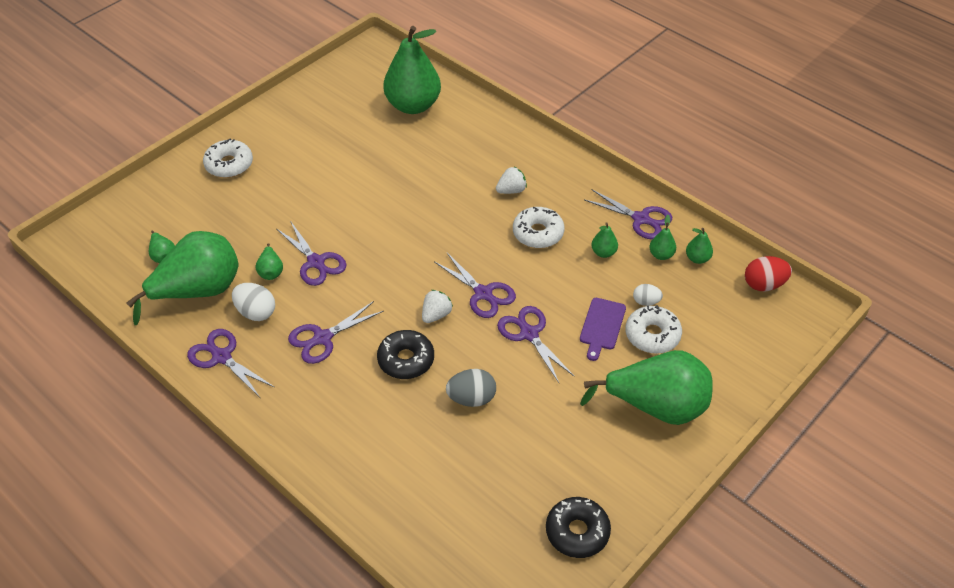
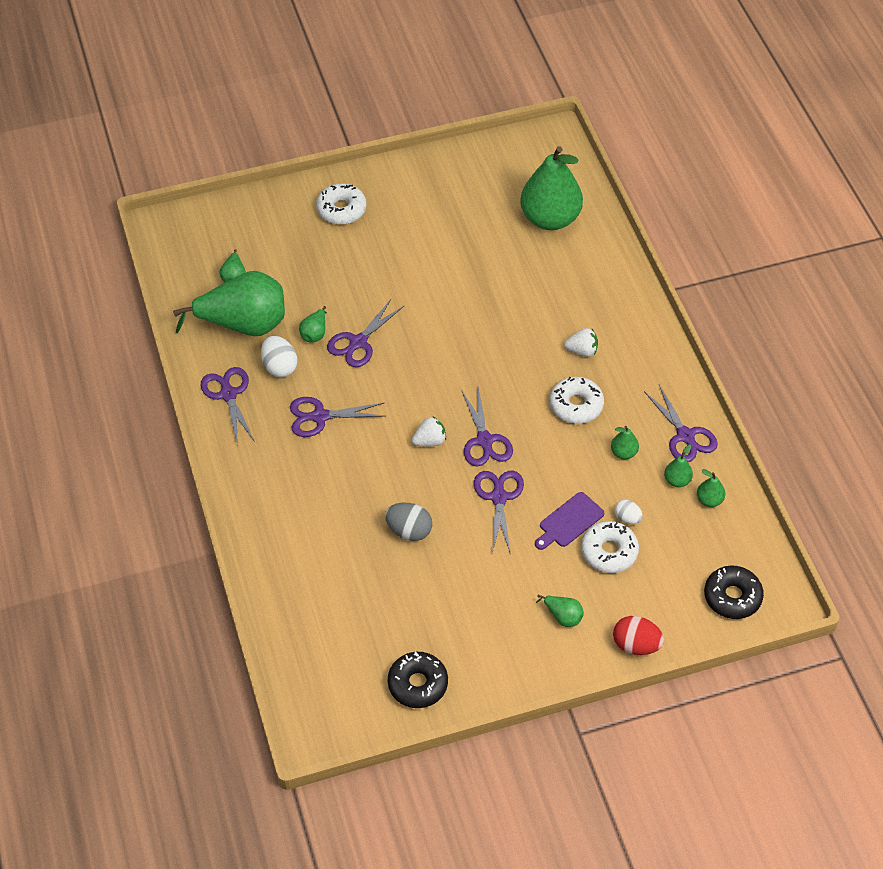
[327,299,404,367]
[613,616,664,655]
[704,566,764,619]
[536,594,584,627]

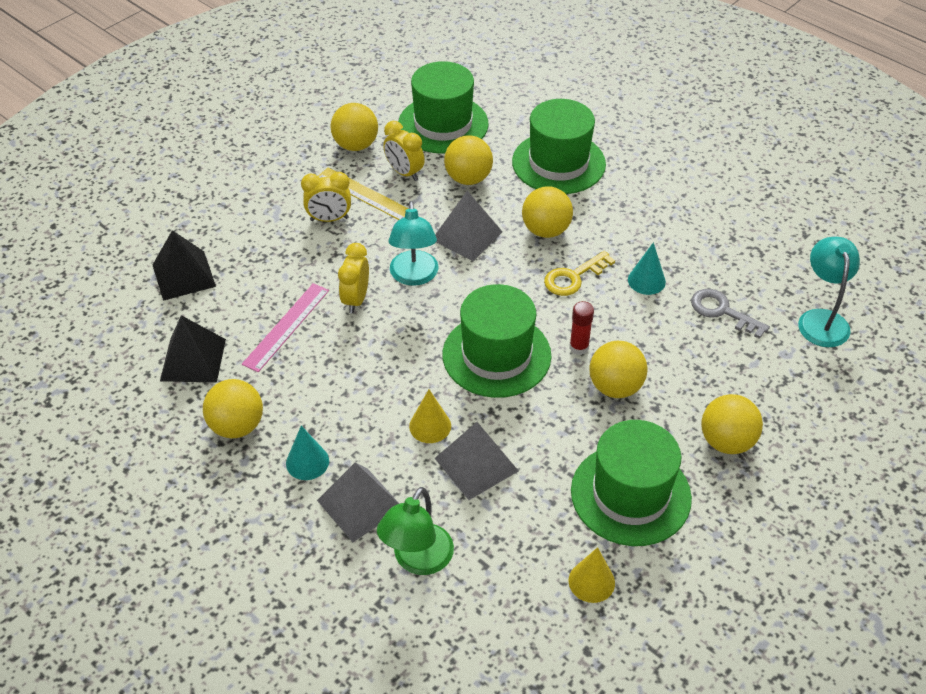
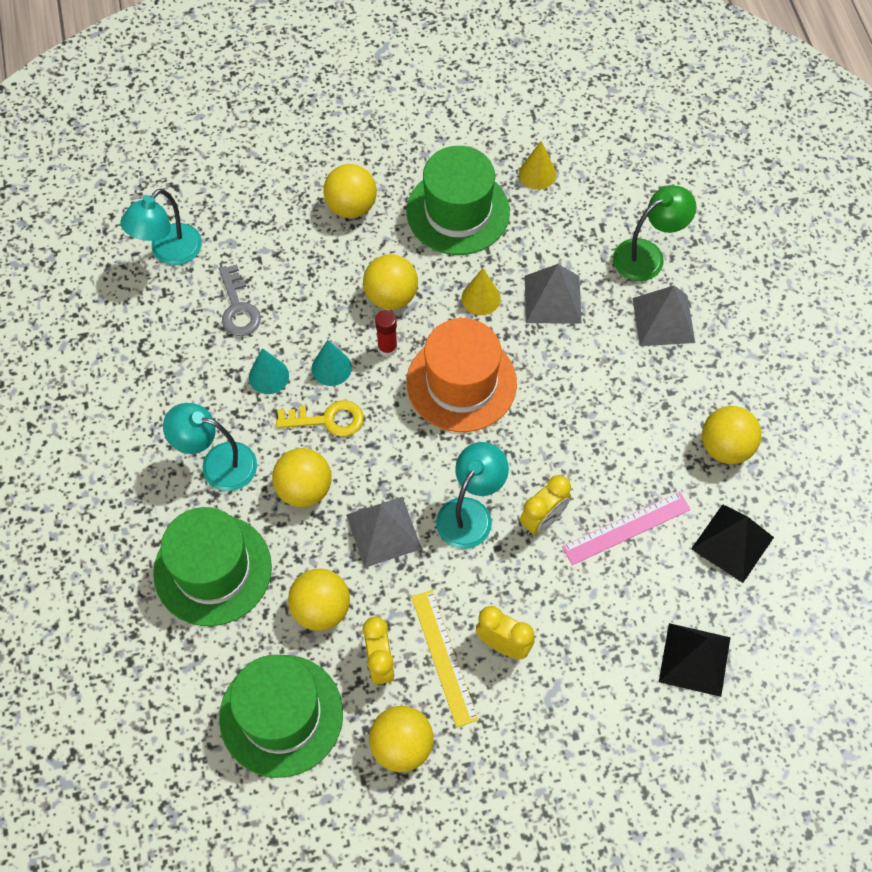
[407,318,517,432]
[462,268,501,315]
[312,340,352,386]
[163,403,257,491]

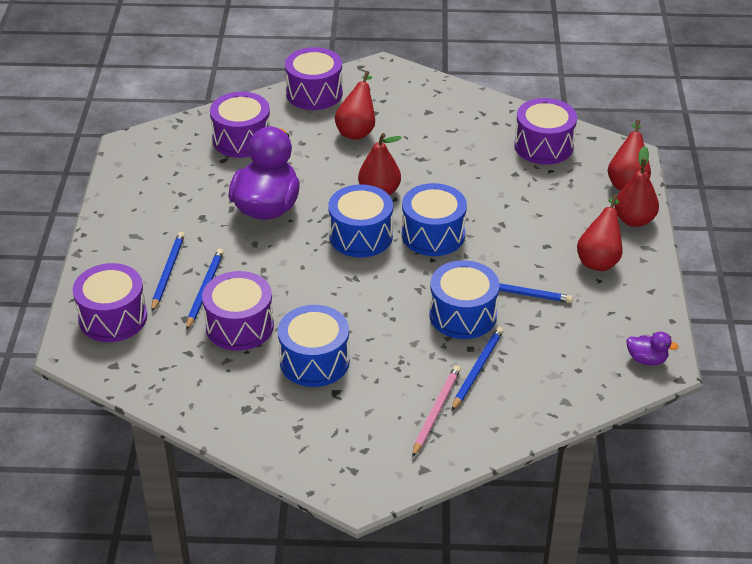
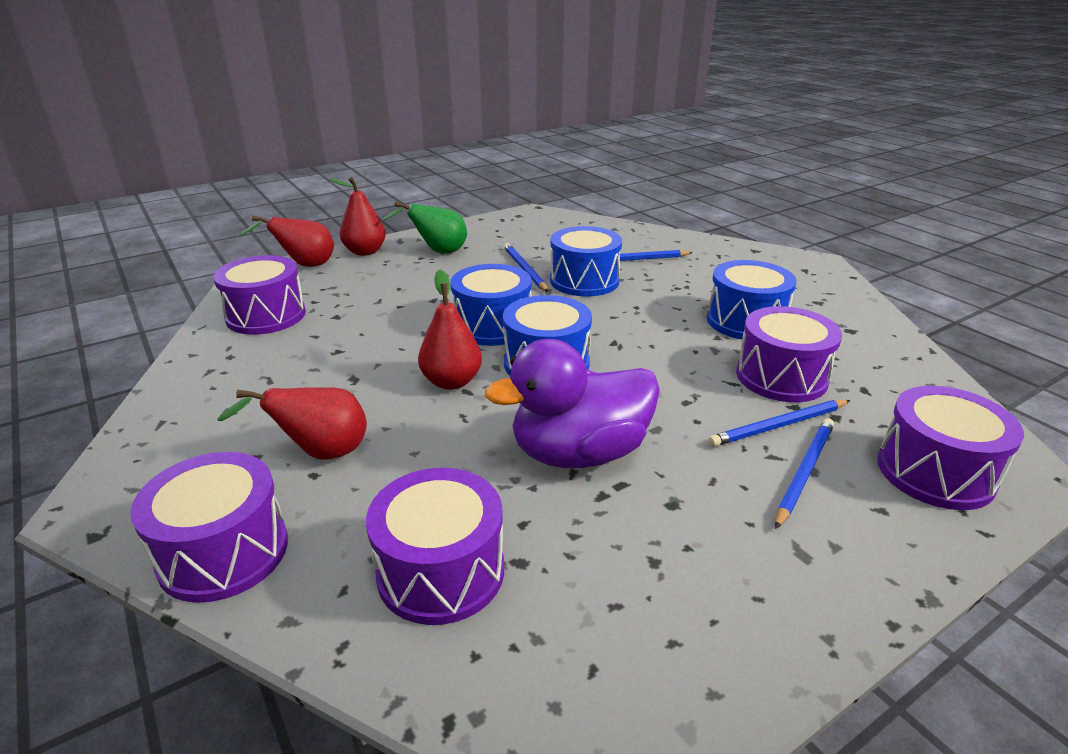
[383,202,467,253]
[775,418,834,529]
[627,332,679,365] (first image)
[412,365,461,457] (first image)

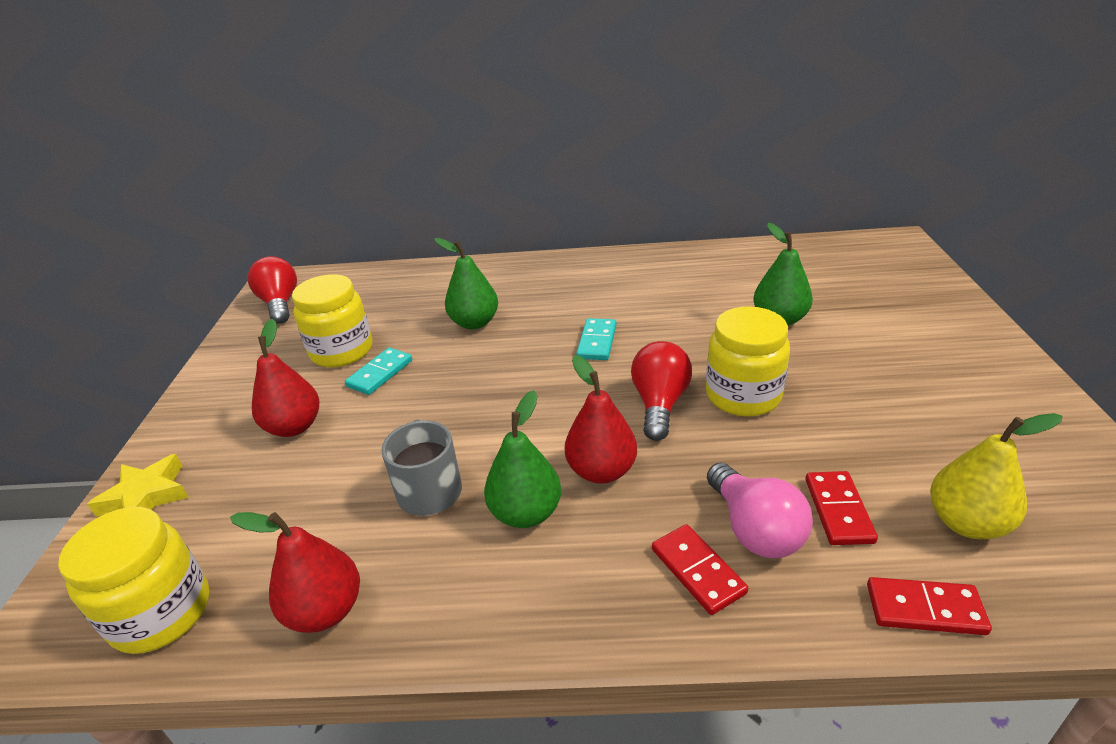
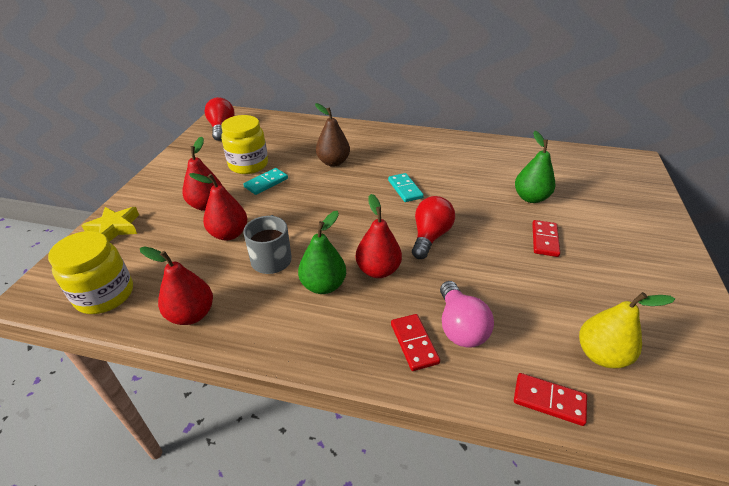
[315,103,350,167]
[706,306,790,417] (first image)
[388,173,424,202]
[532,220,560,257]
[189,173,247,240]

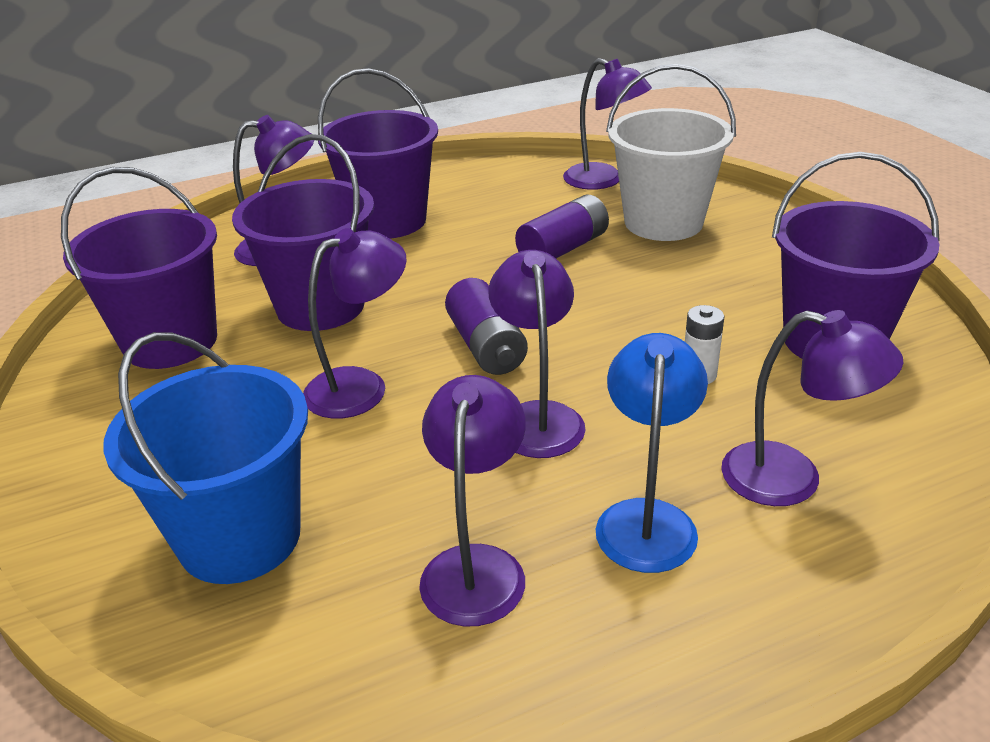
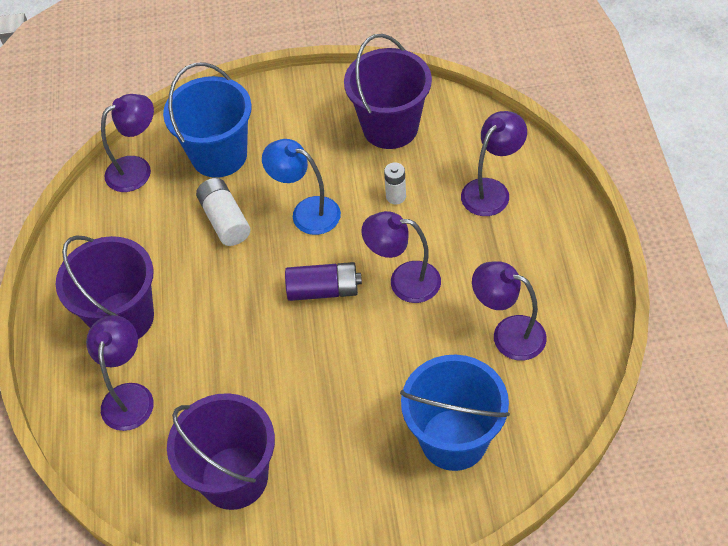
[163,62,252,178]
[232,134,374,331] (first image)
[196,178,251,246]
[303,228,407,419] (first image)
[262,139,341,235]

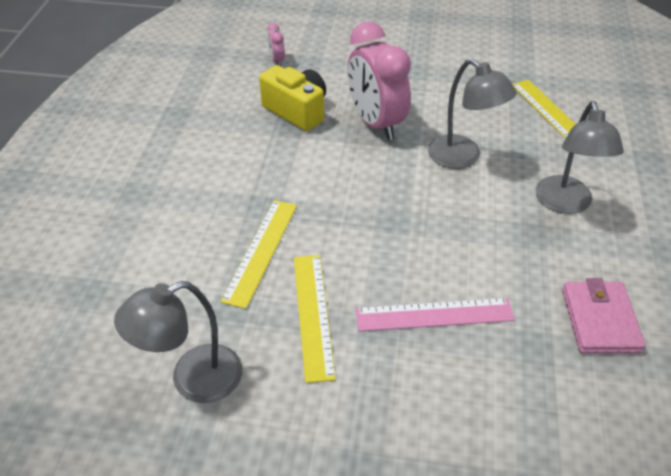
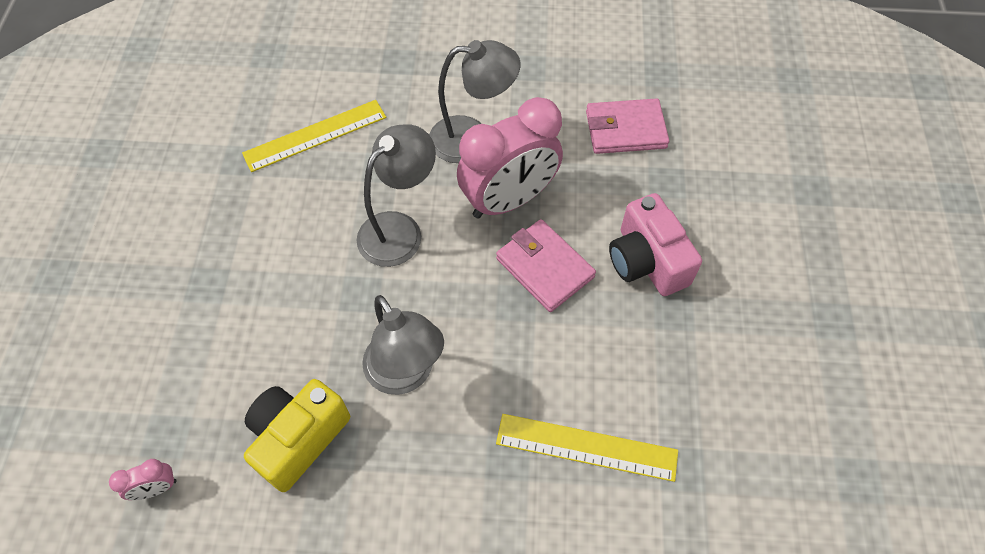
[457,97,563,219]
[294,255,336,383] (first image)
[362,295,444,395]
[609,193,702,296]
[496,219,596,312]

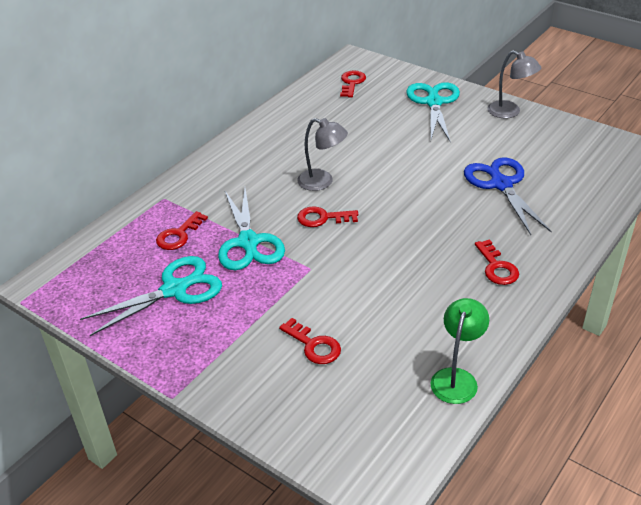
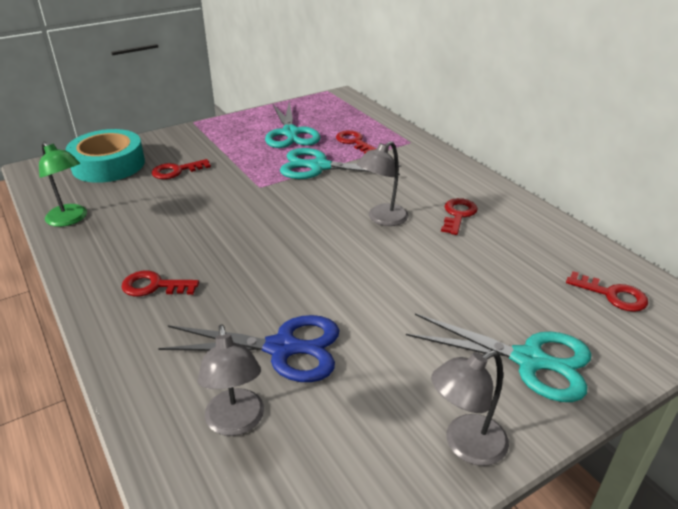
[441,198,478,235]
[65,129,145,183]
[198,324,264,436]

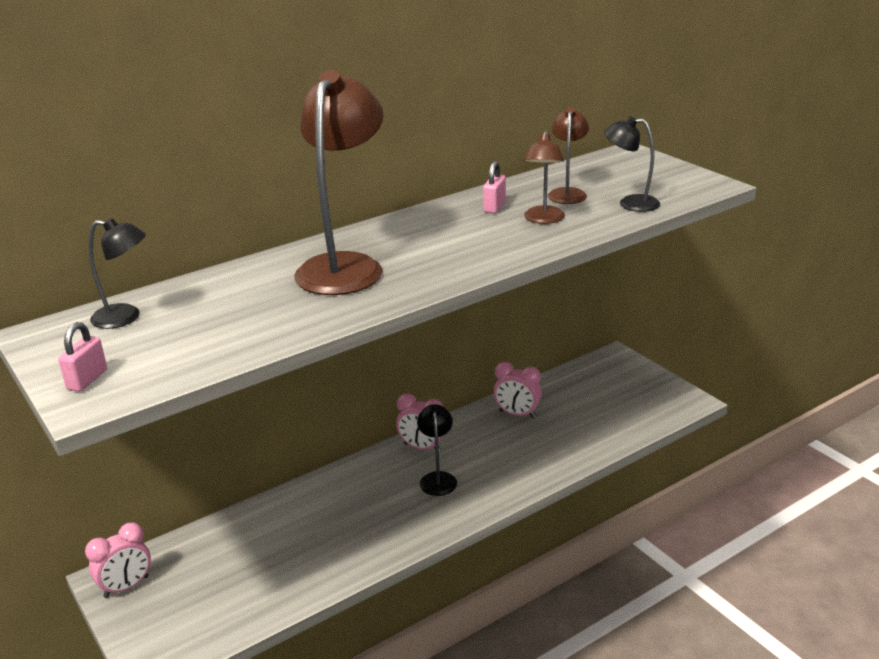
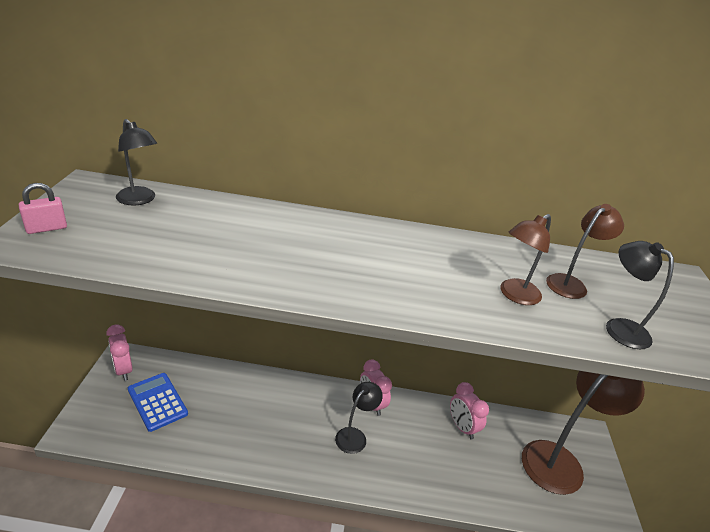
[522,371,645,495]
[483,161,506,213] (first image)
[107,324,133,381]
[128,373,188,432]

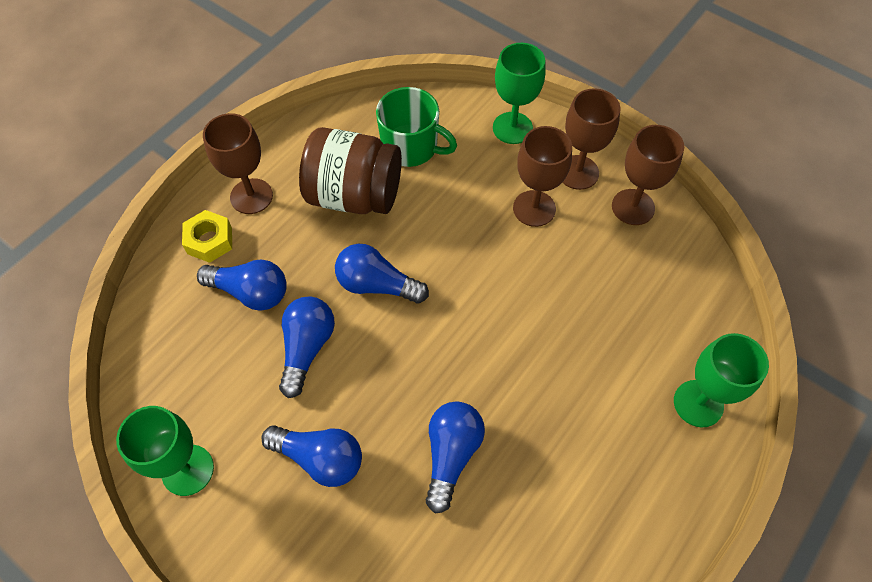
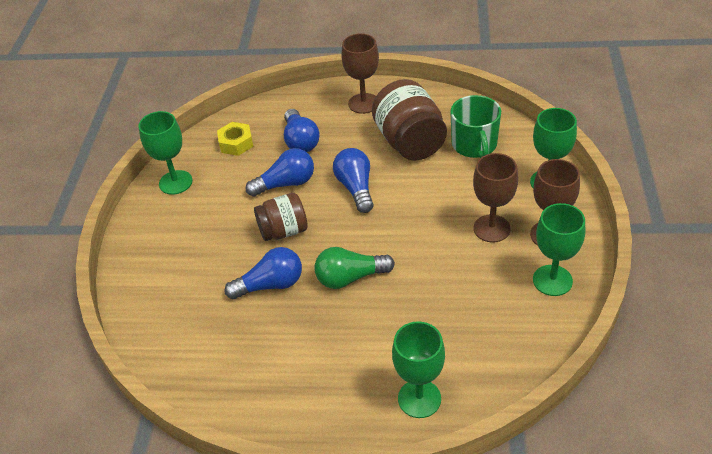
[533,203,585,296]
[217,122,253,156]
[261,425,362,487] (first image)
[254,193,308,241]
[314,247,395,289]

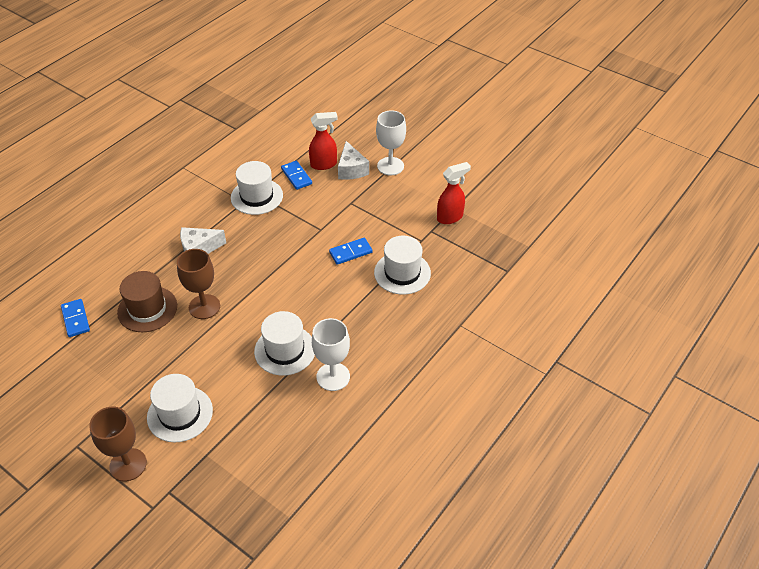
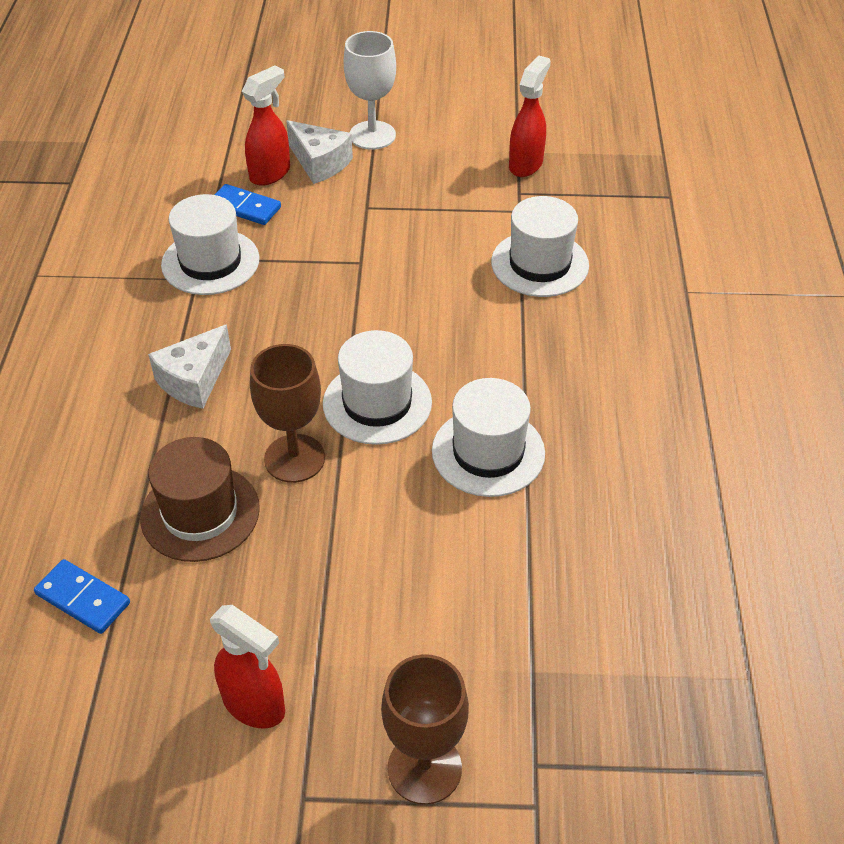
[329,238,373,265] (first image)
[312,318,350,391] (first image)
[323,330,432,445]
[210,605,285,728]

